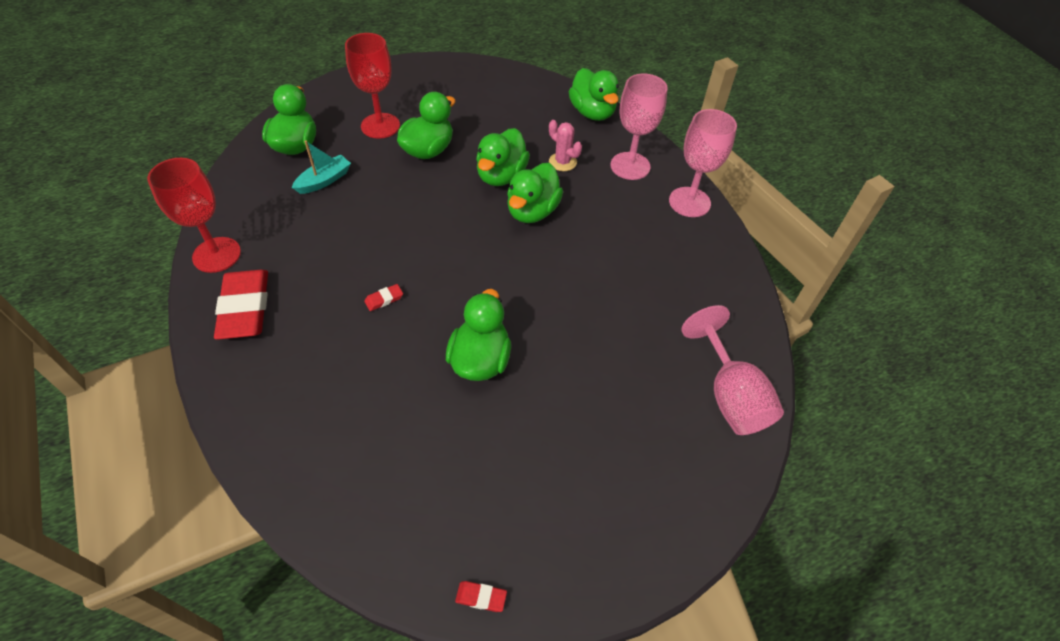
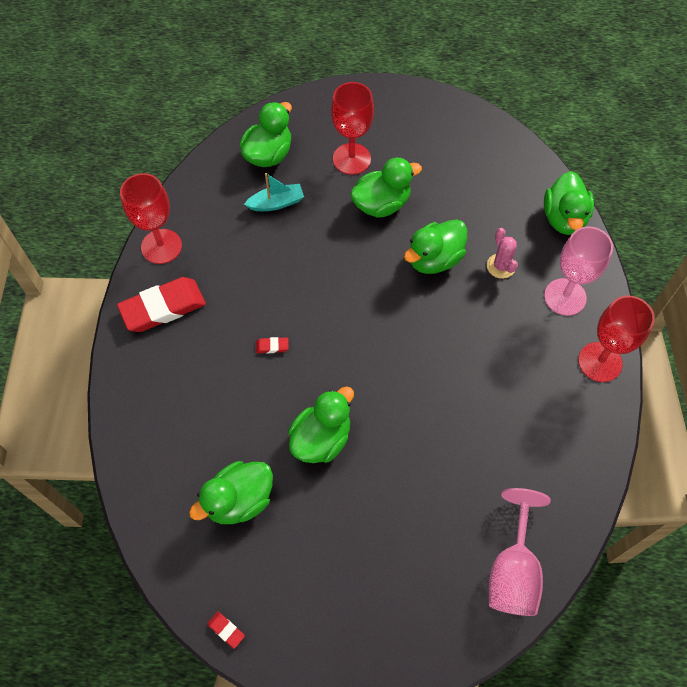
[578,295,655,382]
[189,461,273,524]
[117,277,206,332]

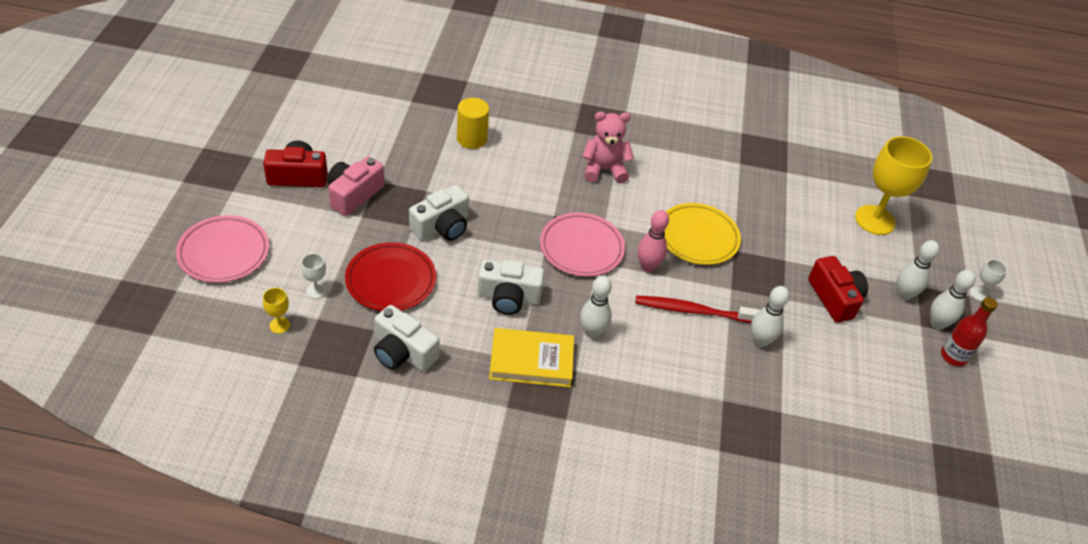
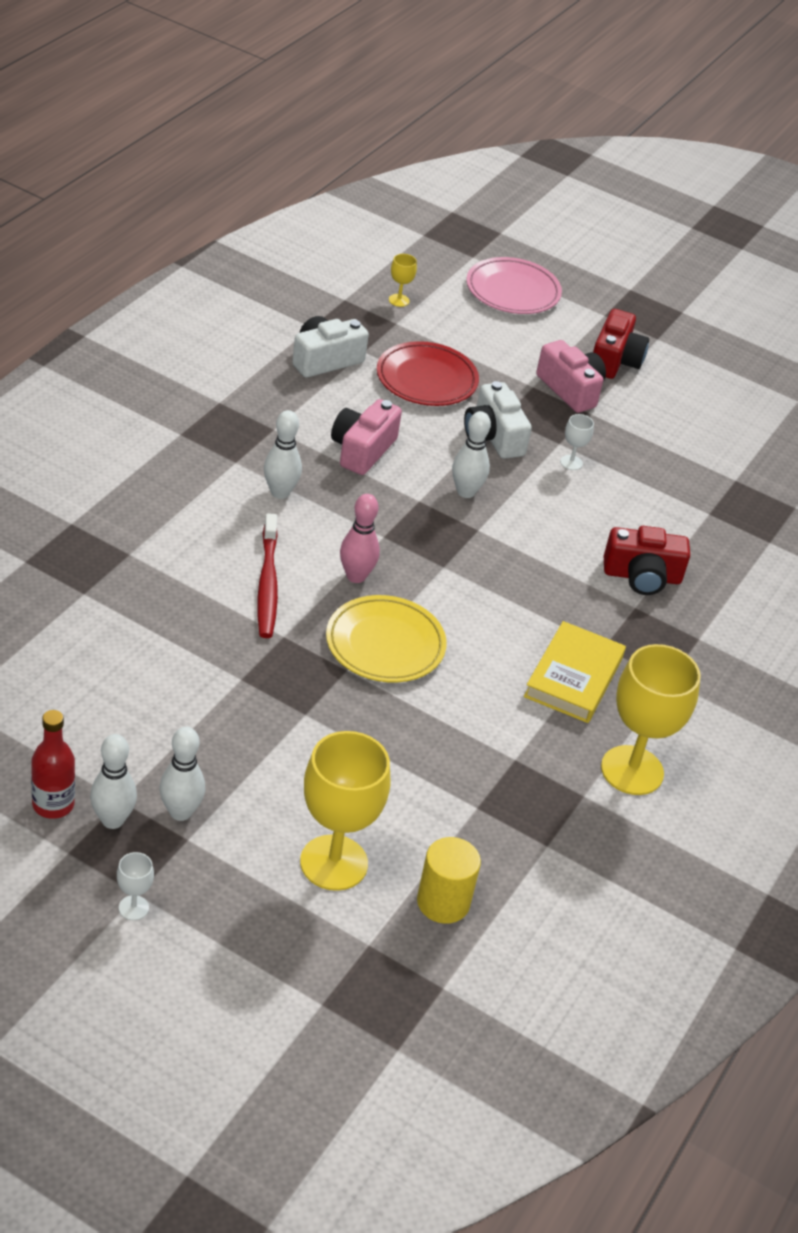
[417,837,481,924]
[582,112,634,183] (first image)
[540,213,625,277] (first image)
[560,414,594,470]
[604,526,690,595]
[331,399,402,475]
[452,411,491,498]
[257,513,278,638]
[524,621,626,723]
[601,644,701,795]

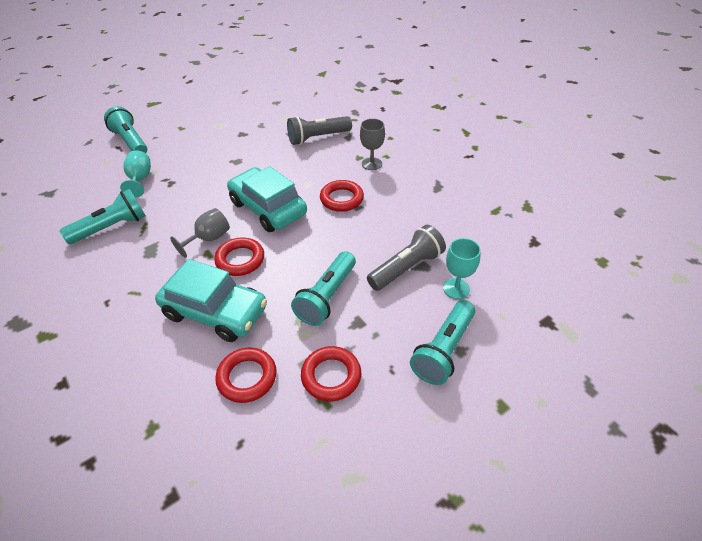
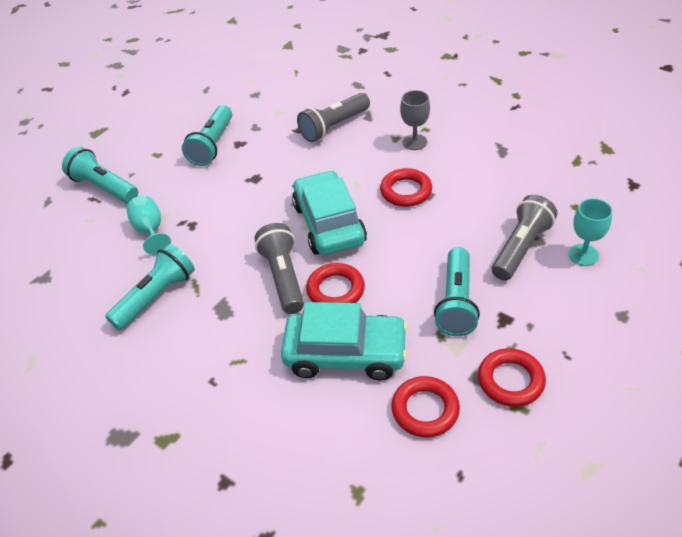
[292,170,367,255]
[255,223,304,314]
[182,105,232,166]

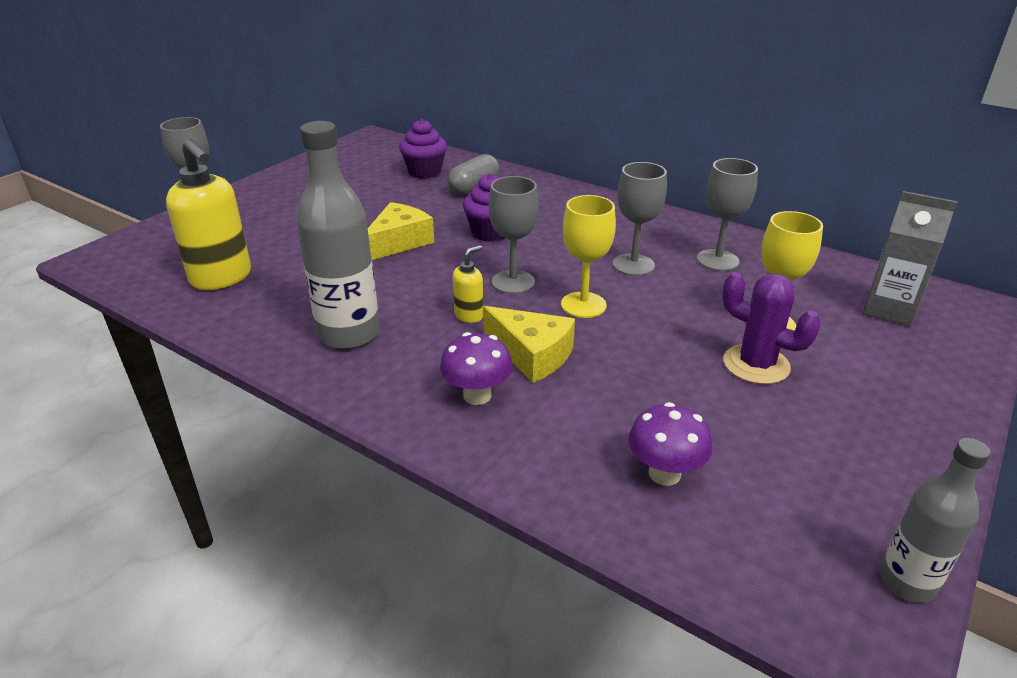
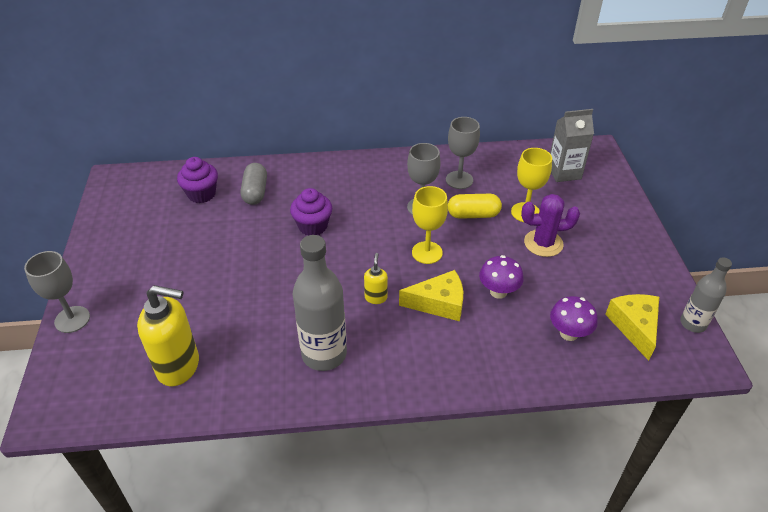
[489,176,539,294] (first image)
[605,294,659,361]
[479,255,523,299]
[448,194,502,219]

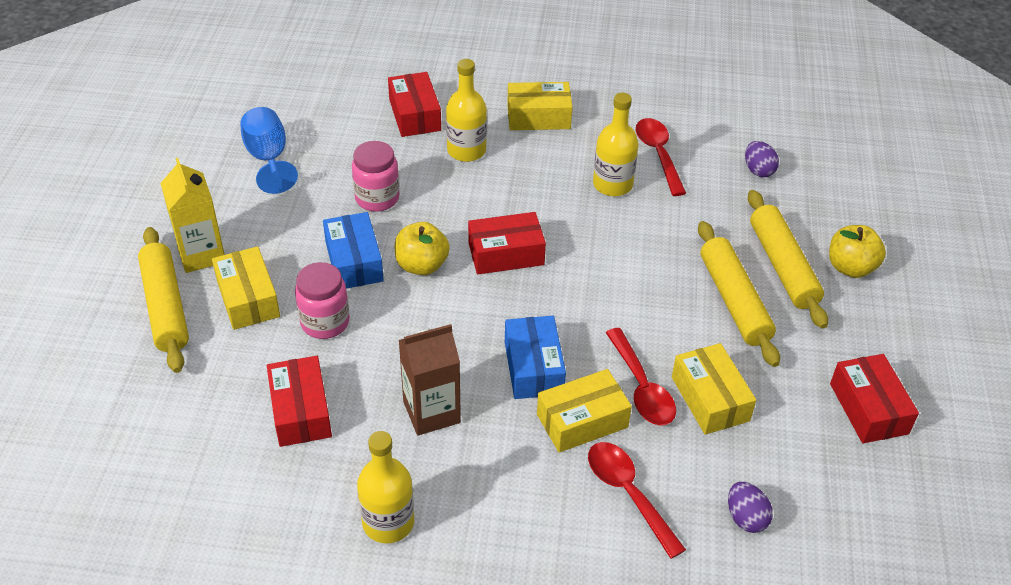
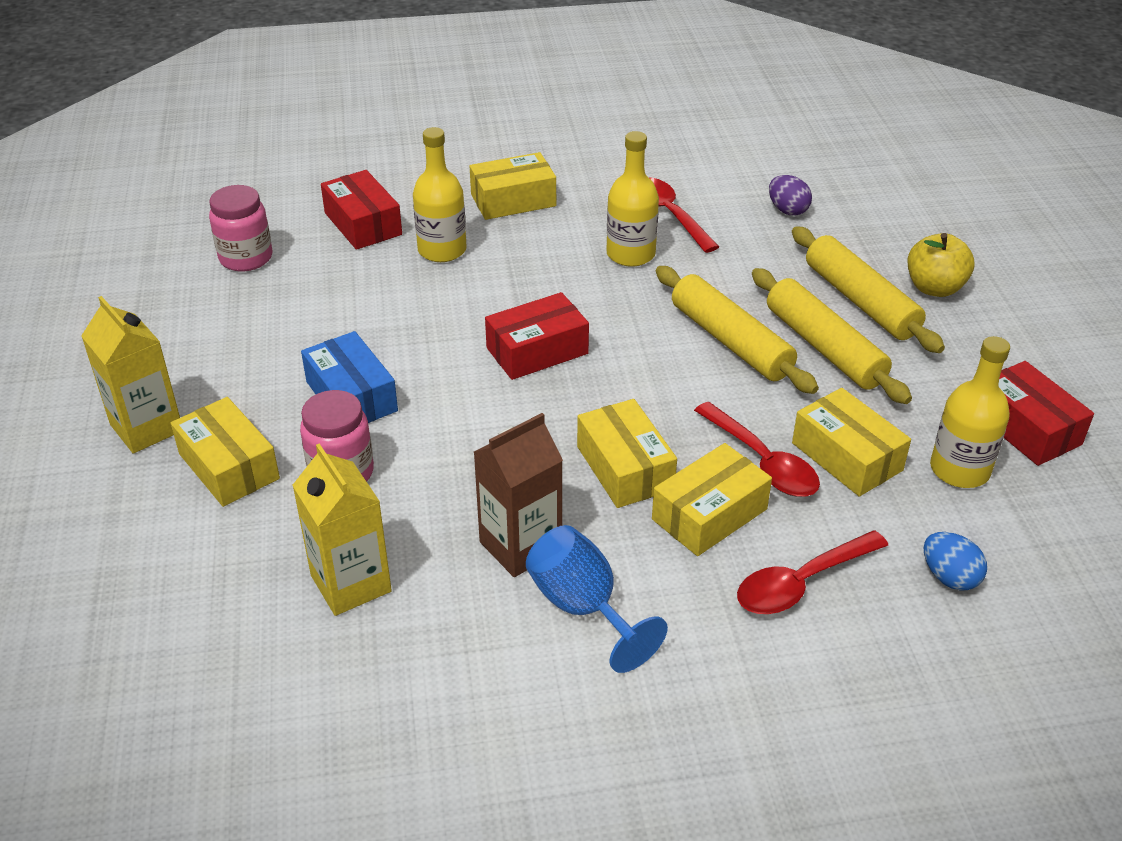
[526,525,668,673]
[209,185,272,271]
[395,222,450,275] (first image)
[656,266,819,394]
[577,399,677,508]
[292,443,392,616]
[930,336,1010,488]
[737,530,888,614]
[924,532,987,591]

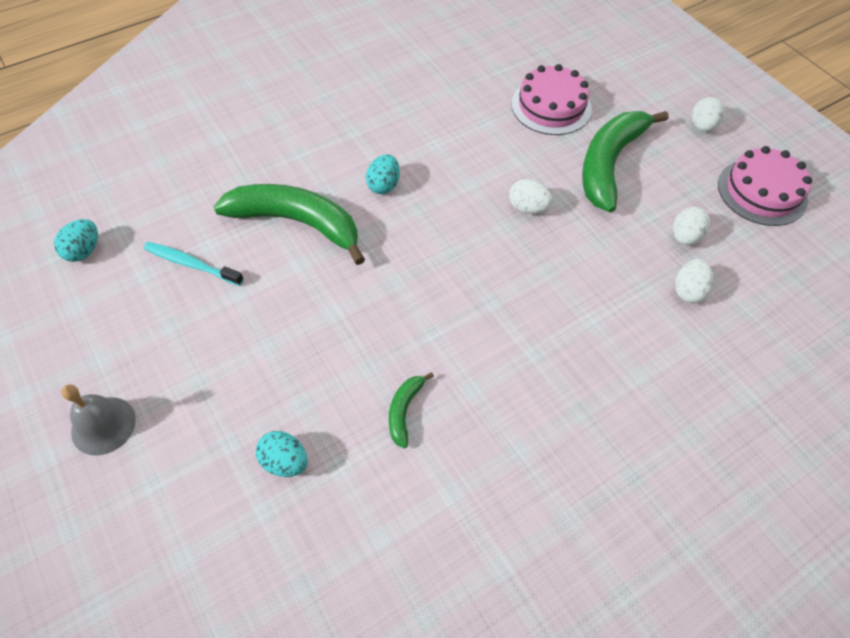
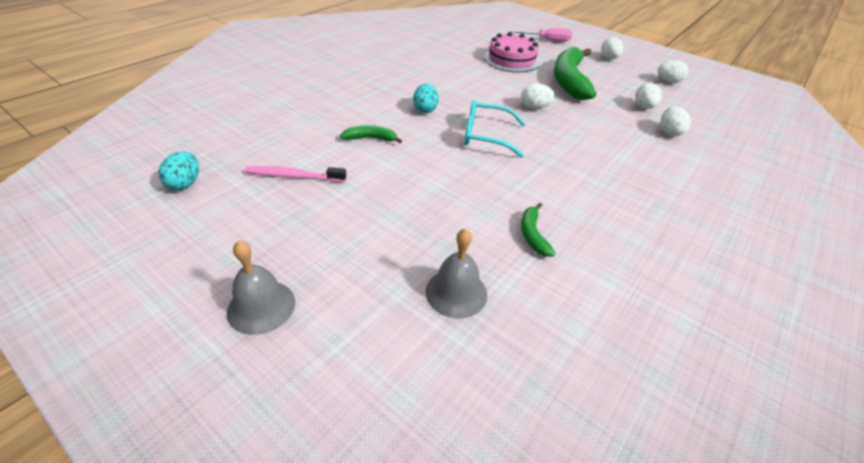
[658,60,689,83]
[340,125,402,143]
[245,166,346,182]
[426,228,487,318]
[510,28,572,42]
[465,100,525,158]

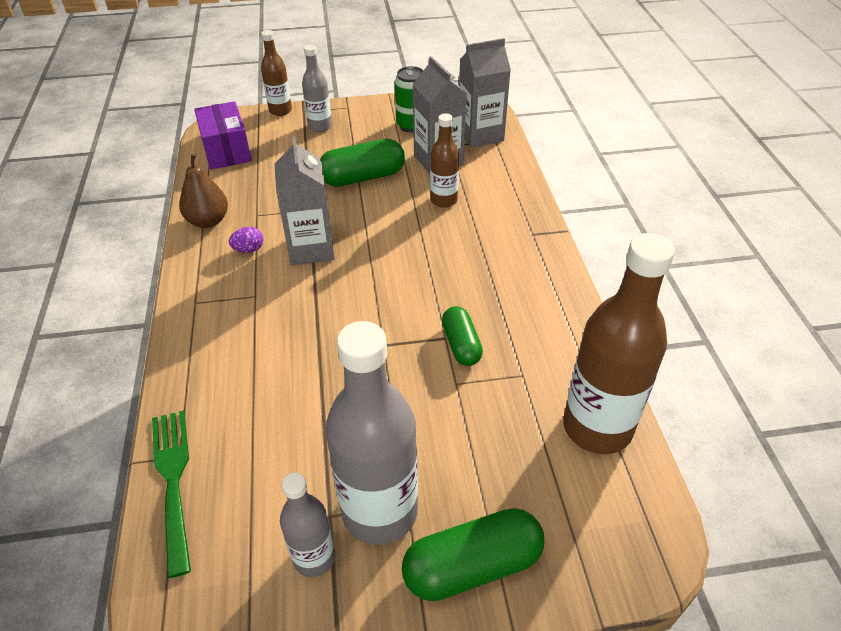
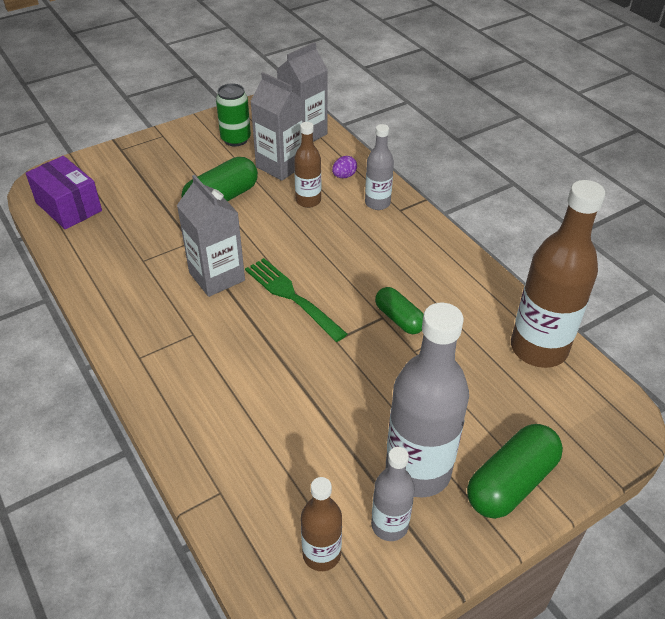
[301,477,342,571]
[365,124,394,210]
[179,153,228,228] (first image)
[332,156,357,178]
[245,258,347,342]

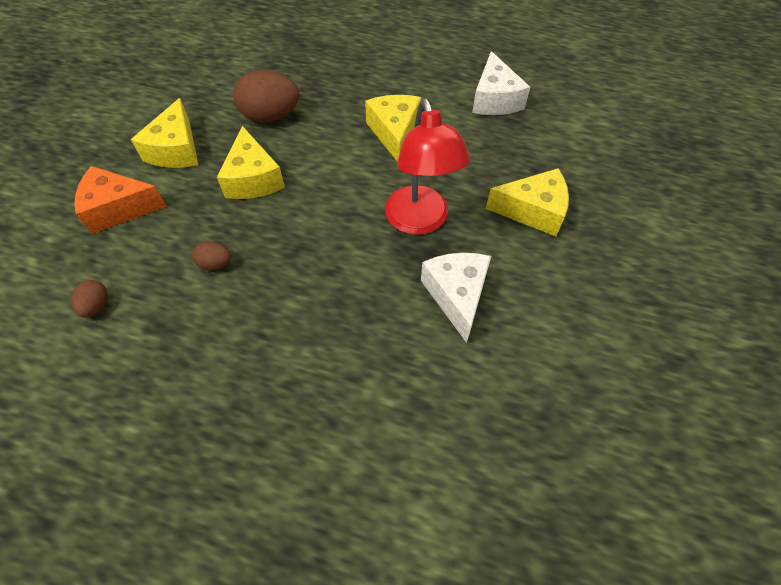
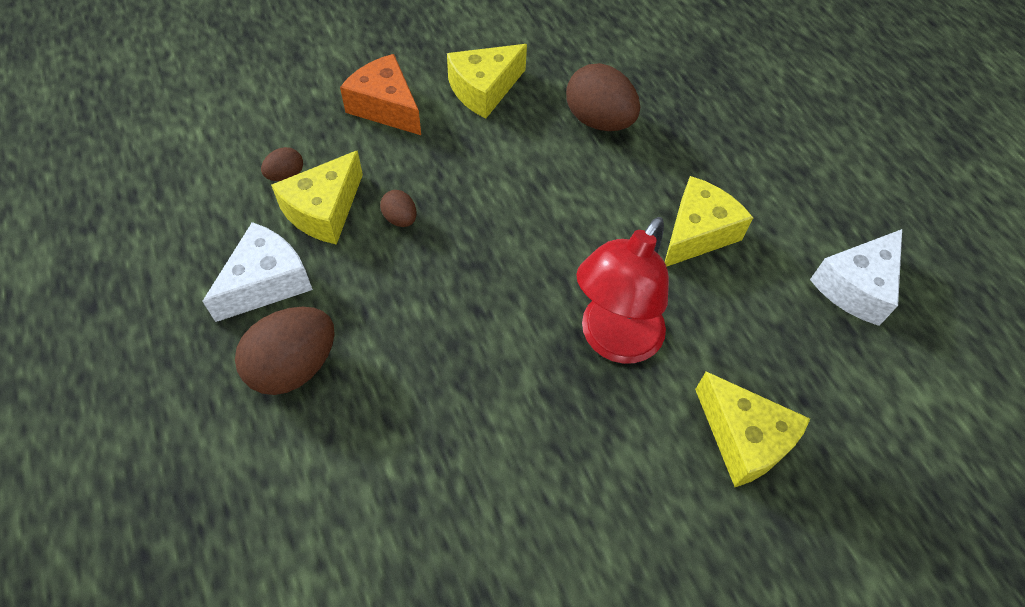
[271,150,363,245]
[202,222,313,322]
[235,307,335,395]

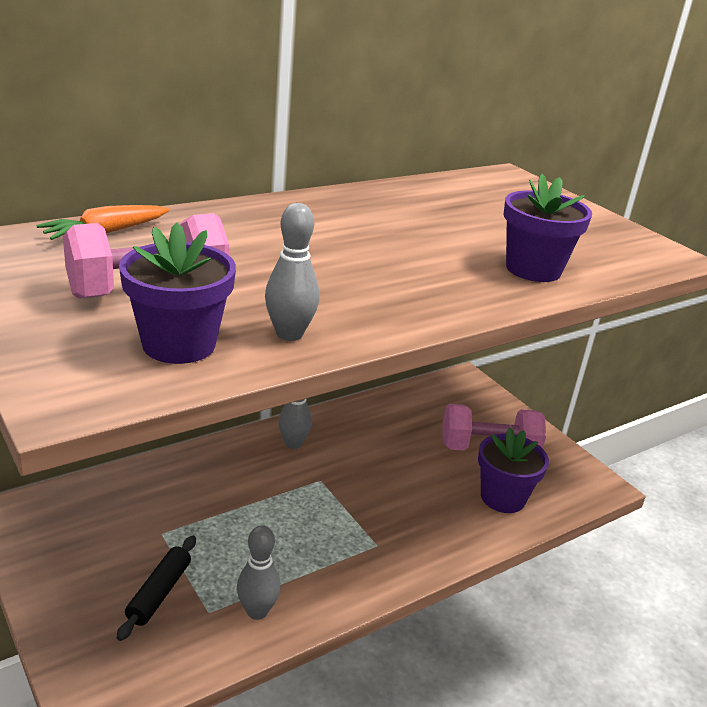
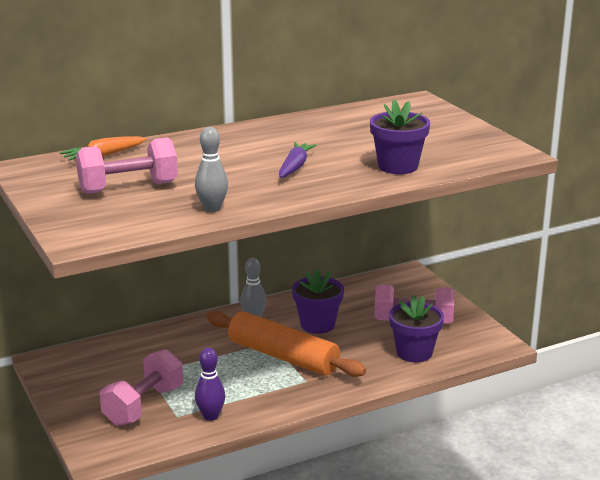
[292,269,344,334]
[195,348,225,421]
[100,349,183,426]
[279,142,317,178]
[207,311,366,377]

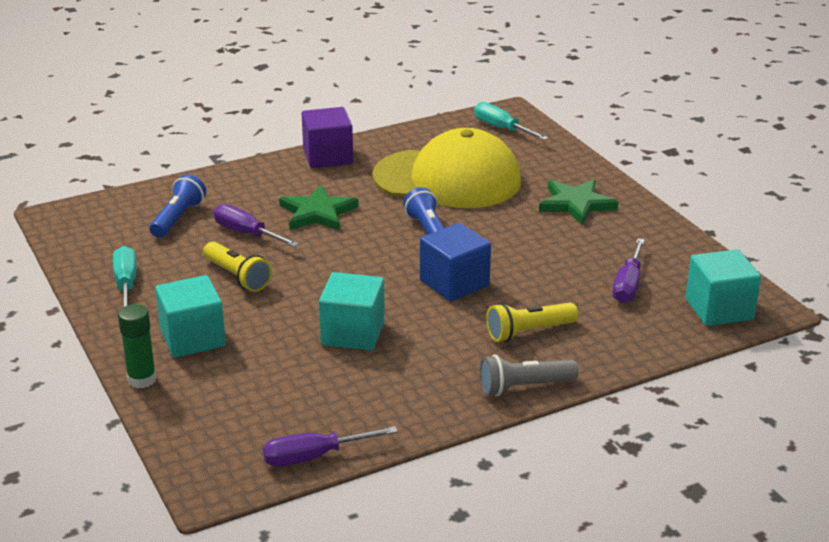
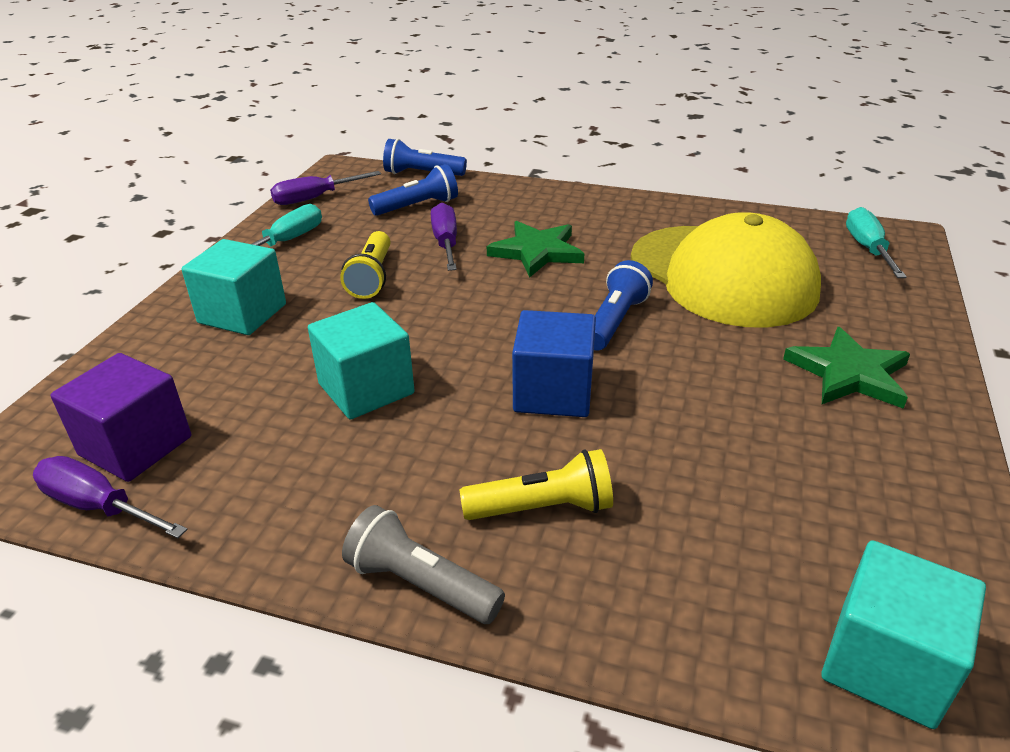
[51,353,191,482]
[270,171,381,205]
[460,449,613,520]
[118,304,156,388] (first image)
[383,139,467,176]

